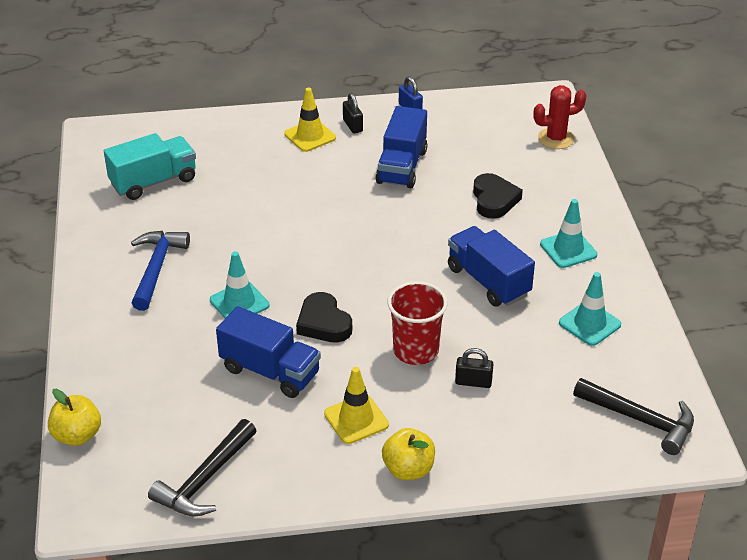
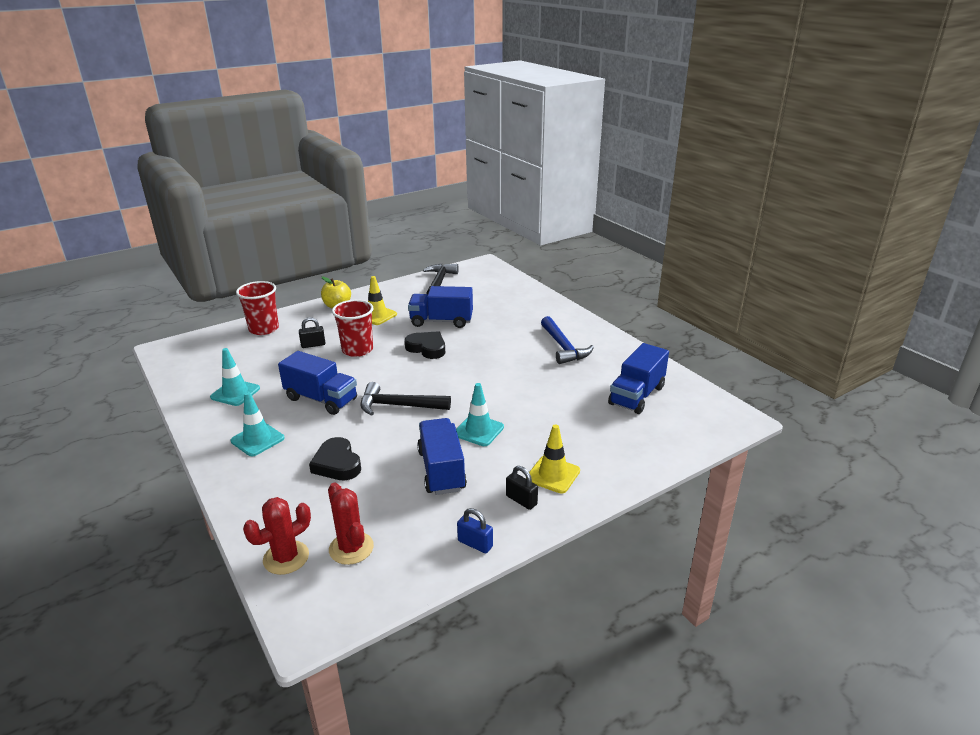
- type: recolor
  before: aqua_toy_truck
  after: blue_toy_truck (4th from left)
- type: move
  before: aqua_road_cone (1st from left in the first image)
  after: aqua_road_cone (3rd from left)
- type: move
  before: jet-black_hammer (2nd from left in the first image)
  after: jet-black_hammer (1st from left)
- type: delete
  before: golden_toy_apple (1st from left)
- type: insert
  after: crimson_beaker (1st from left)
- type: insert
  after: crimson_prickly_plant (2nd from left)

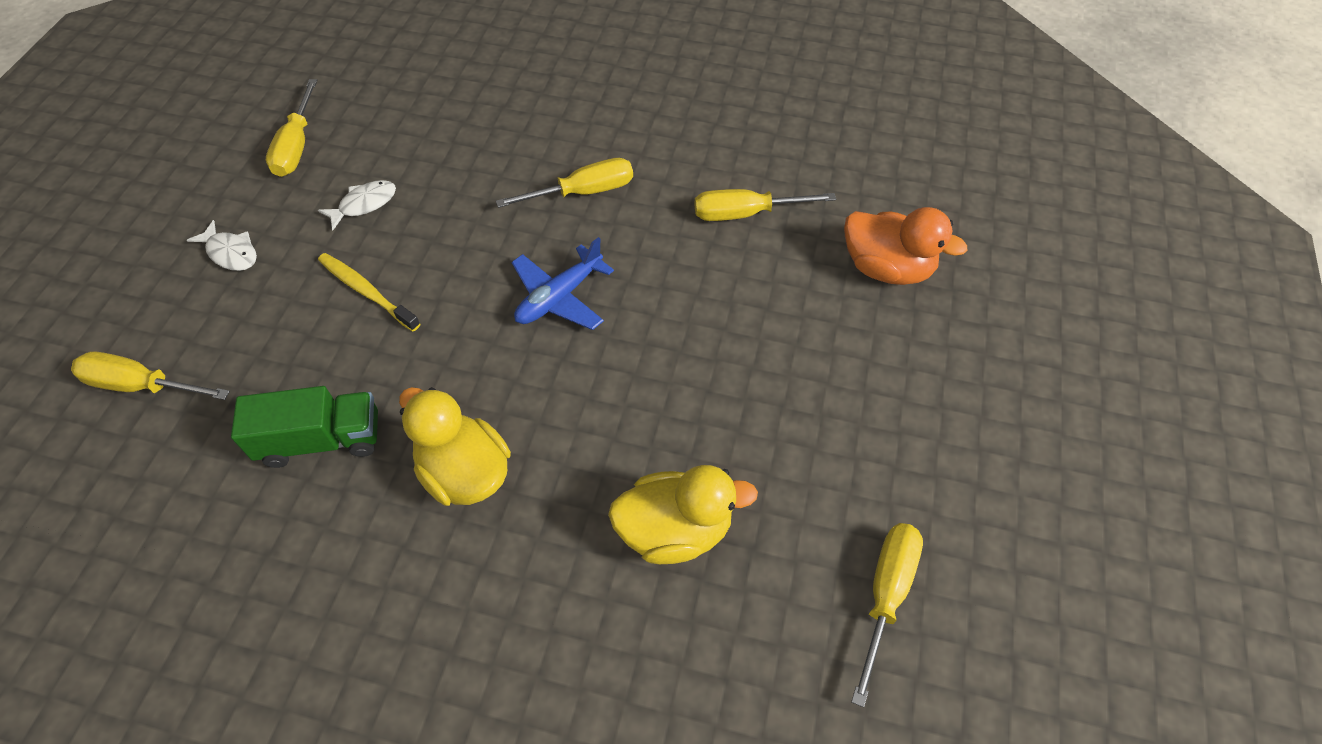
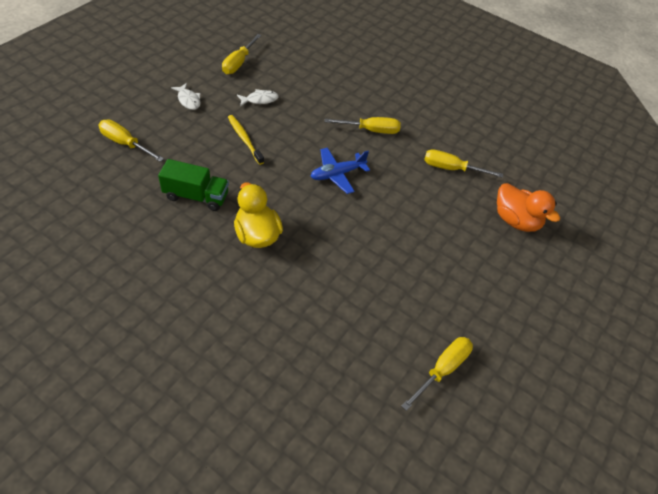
- type: delete
  before: golden_toy_duck (2nd from left)

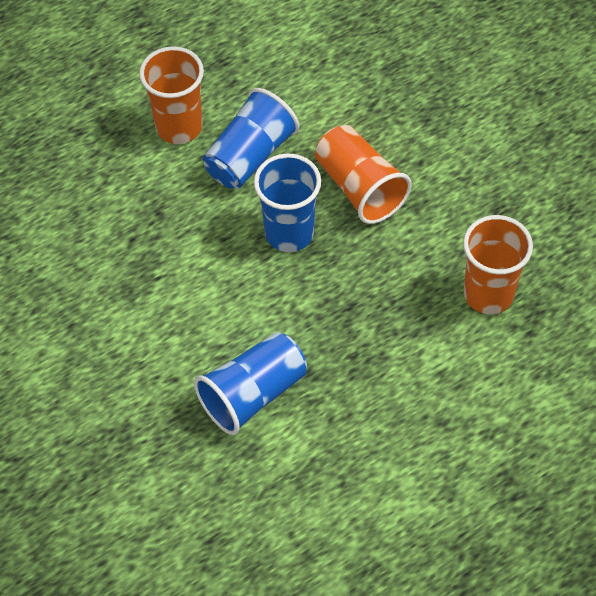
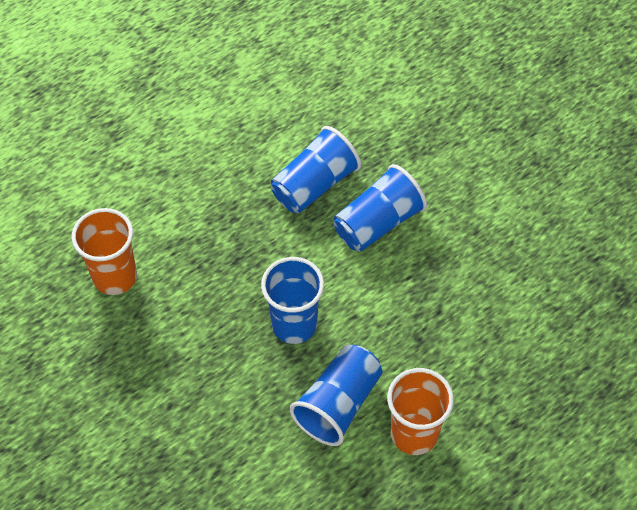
- type: delete
  before: orange_beaker (2nd from left)
- type: insert
  after: blue_beaker (4th from left)

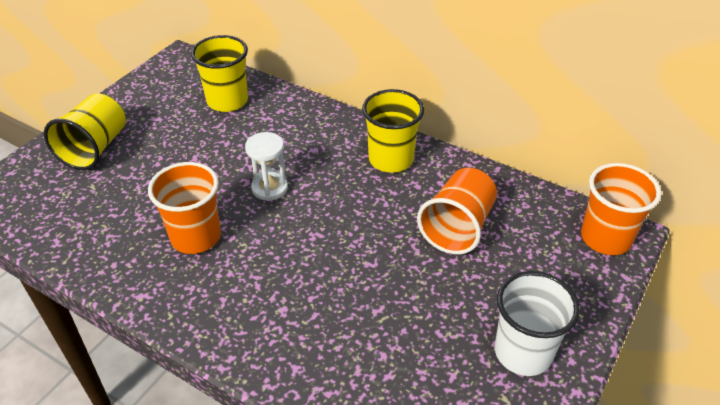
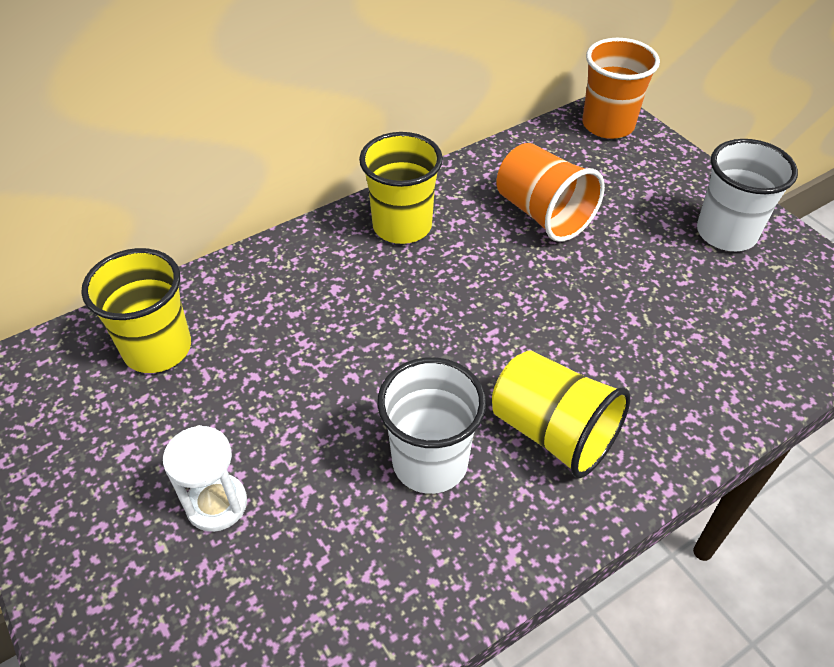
- type: move
  before: golden_beaker (1st from left in the first image)
  after: golden_beaker (3rd from left)
- type: move
  before: snow-white_sand_timer
- type: recolor
  before: orange_beaker (1st from left)
  after: snow-white_beaker (1st from left)

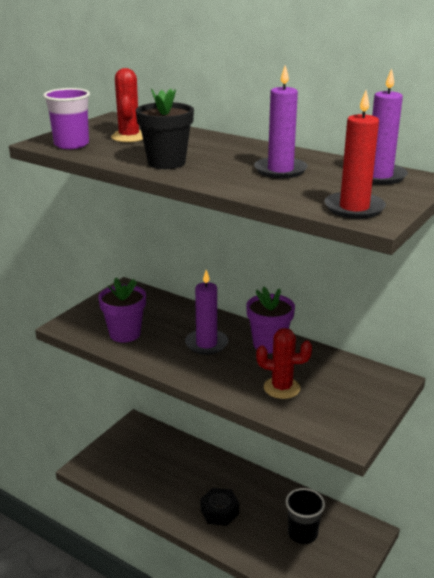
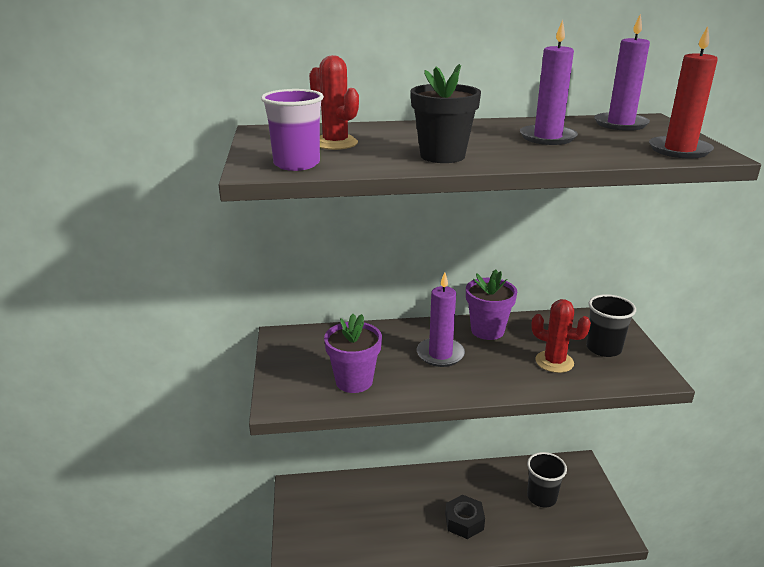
- type: rotate
  before: crimson_prickly_plant (2nd from left)
  turn: 60
- type: insert
  after: jet-black_beaker (2nd from left)

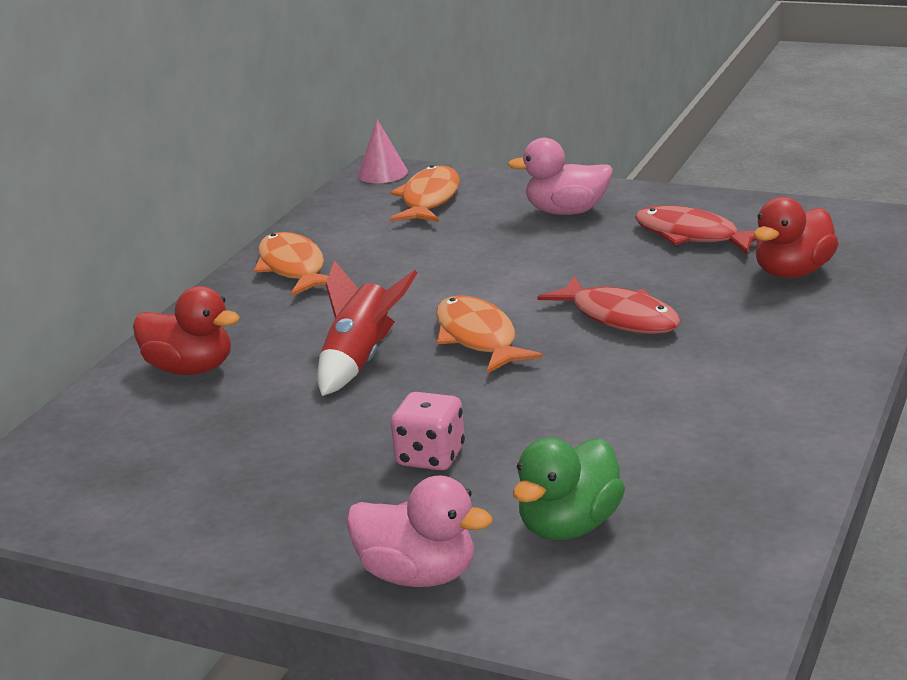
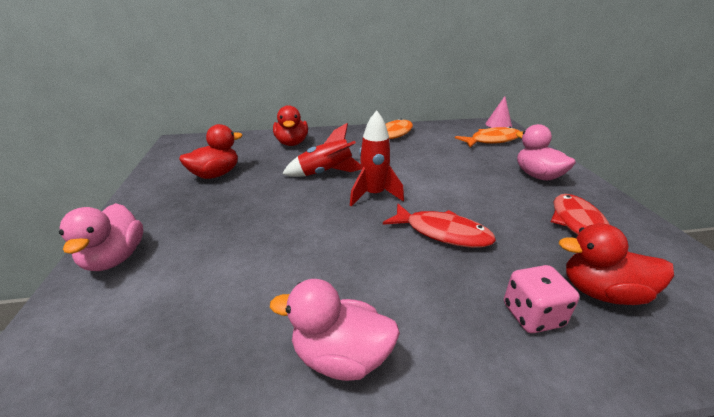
- type: rotate
  before: crimson_fish_figure (1st from left)
  turn: -75
- type: replace
  before: orange_fish_figure (3rd from left)
  after: crimson_rocket (2nd from left)
- type: move
  before: pink_dice
- type: delete
  before: emerald_toy_duck
- type: insert
  after: crimson_toy_duck (1st from left)
- type: insert
  after: pink_toy_duck (2nd from left)

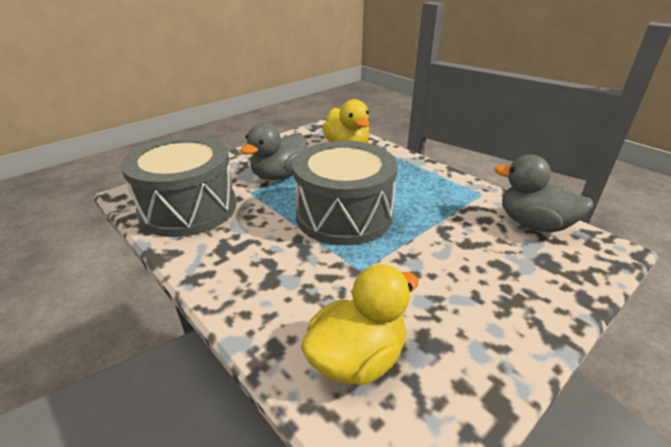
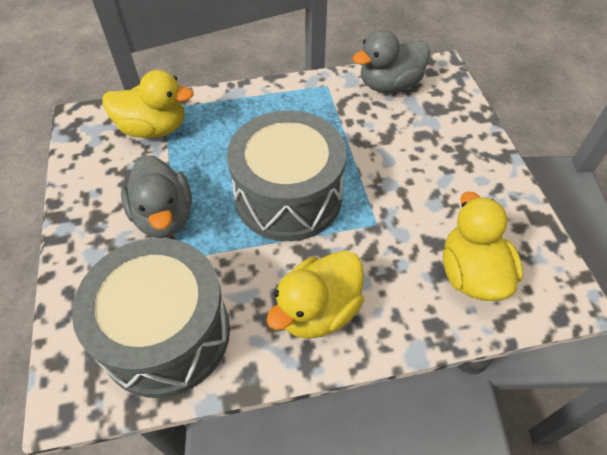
- type: insert
  after: golden_toy_duck (2nd from left)

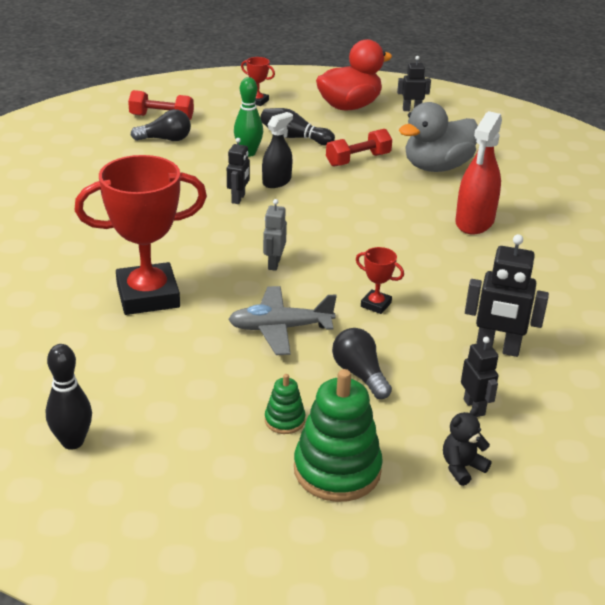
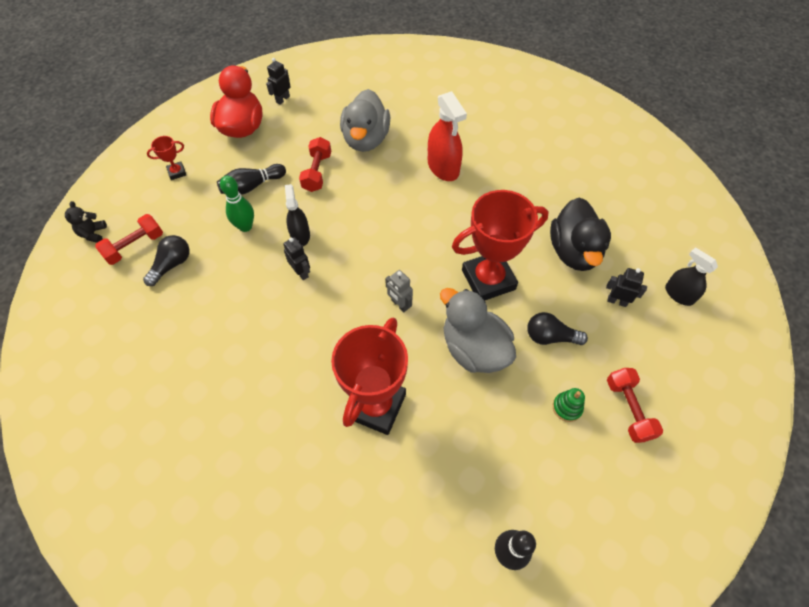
- type: replace
  before: jet-black_robot (4th from left)
  after: jet-black_toy_duck
- type: resize
  before: crimson_trophy (3rd from left)
  scale: 2.36
- type: replace
  before: gray_aeroplane
  after: gray_toy_duck (2nd from left)
- type: replace
  before: emerald_stacking_toy (2nd from left)
  after: crimson_hand_weight (3rd from left)
- type: move
  before: jet-black_teddy
- type: insert
  after: jet-black_spray_bottle (2nd from left)

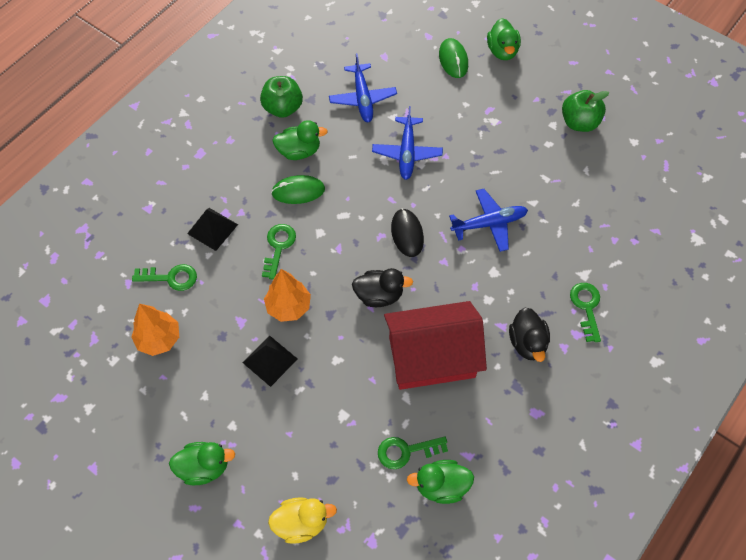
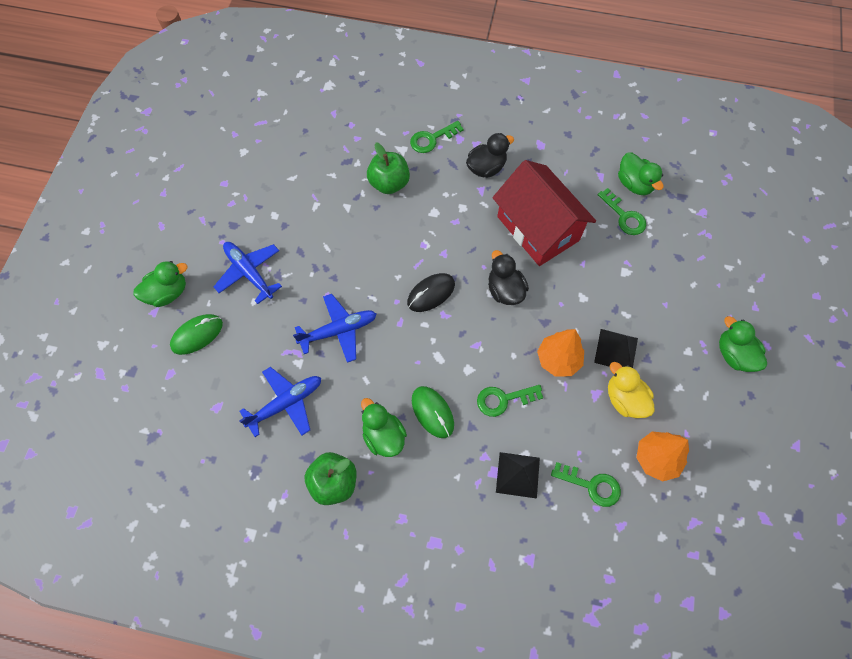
- type: move
  before: emerald_toy_apple (2nd from left)
- type: move
  before: blue_aeroplane (3rd from left in the first image)
  after: blue_aeroplane (1st from left)
- type: rotate
  before: emerald_key (1st from left in the first image)
  turn: 135
- type: move
  before: golden_toy_duck

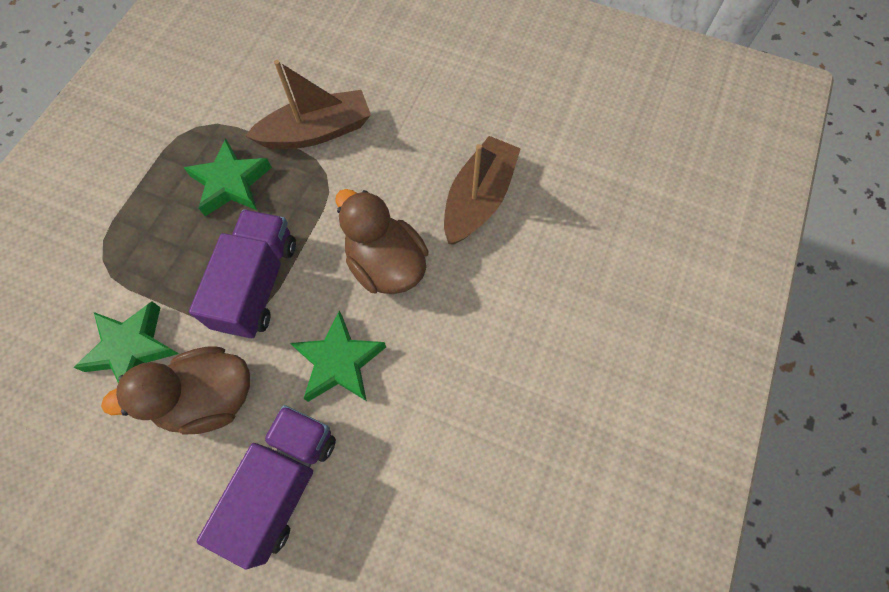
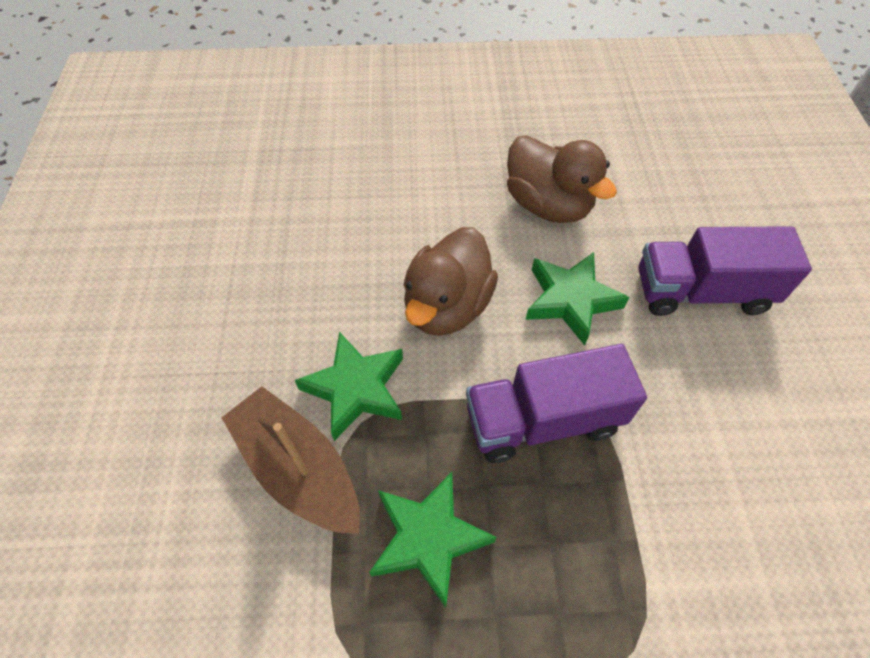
- type: delete
  before: brown_toy_boat (2nd from left)
- type: move
  before: emerald_star (1st from left)
- type: move
  before: brown_toy_duck (1st from left in the first image)
  after: brown_toy_duck (2nd from left)

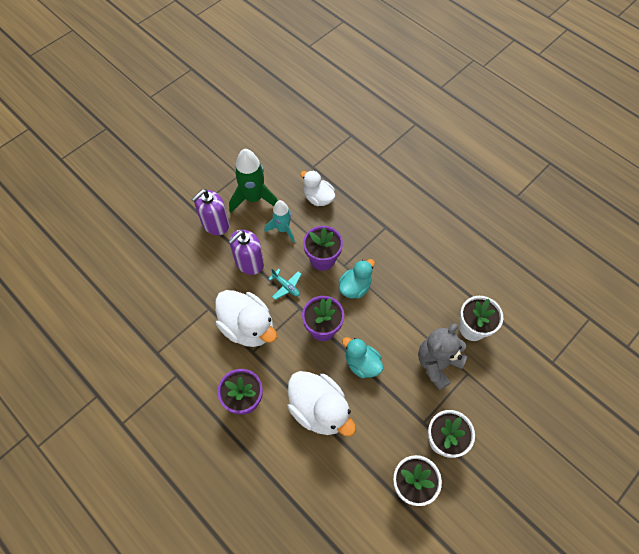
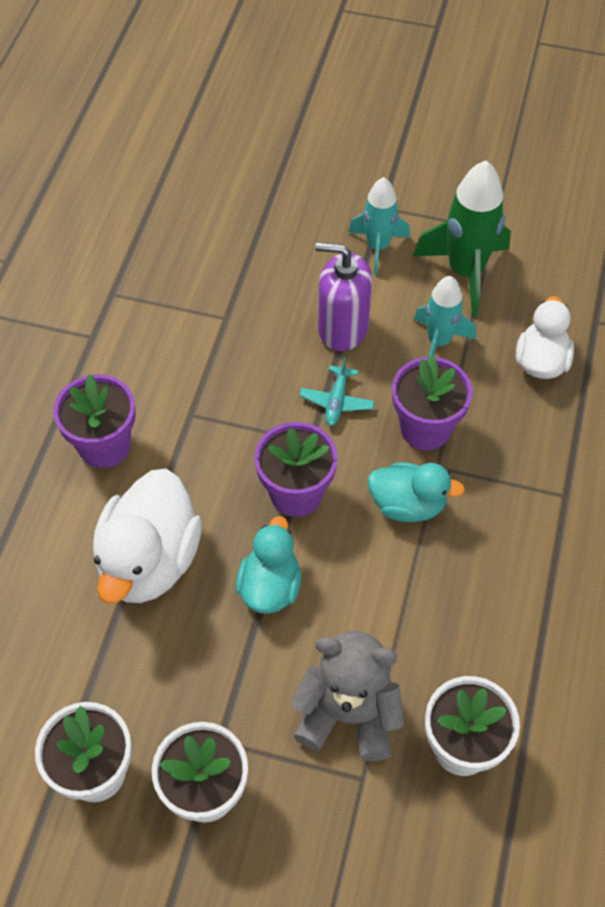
- type: replace
  before: violet_pump_bottle (1st from left)
  after: aqua_rocket (1st from left)
- type: delete
  before: snow-white_toy_duck (1st from left)

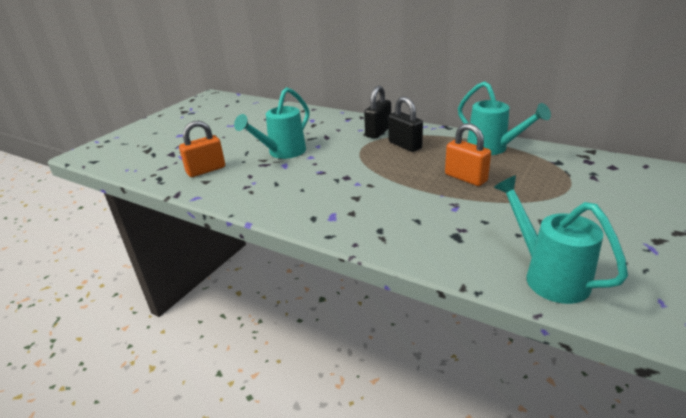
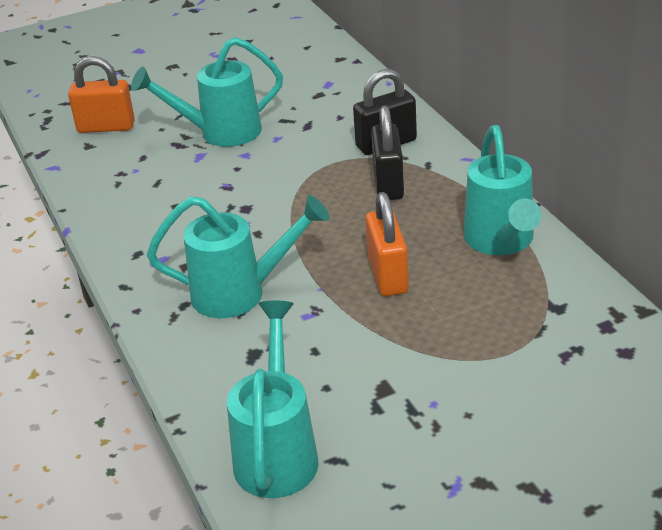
- type: insert
  after: aqua_watering_pot (2nd from left)

